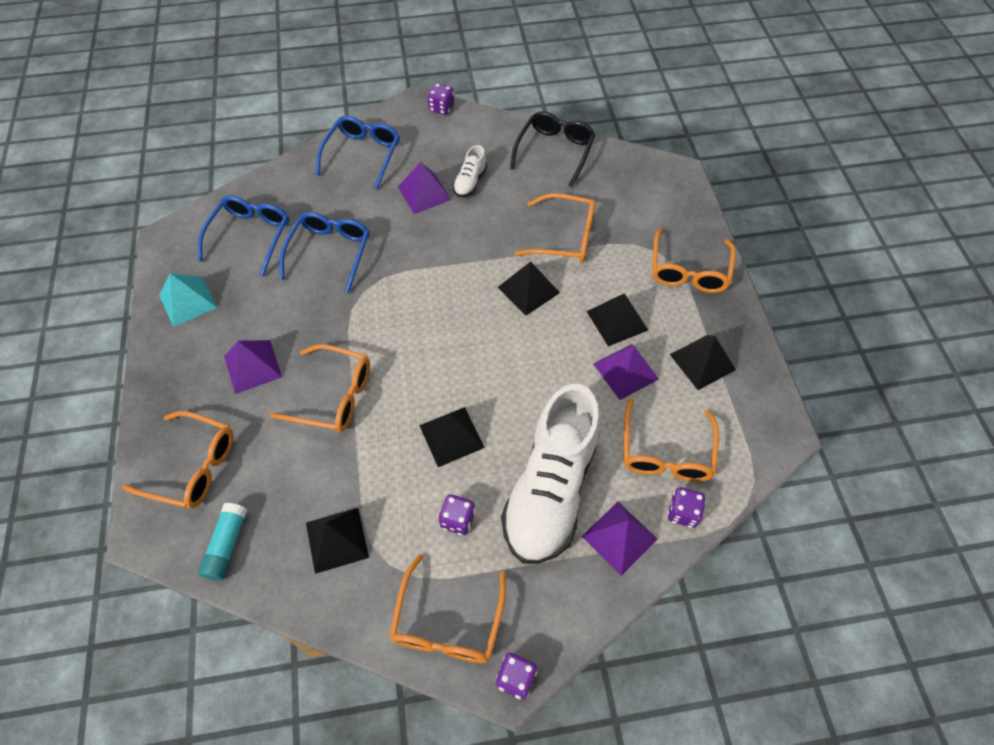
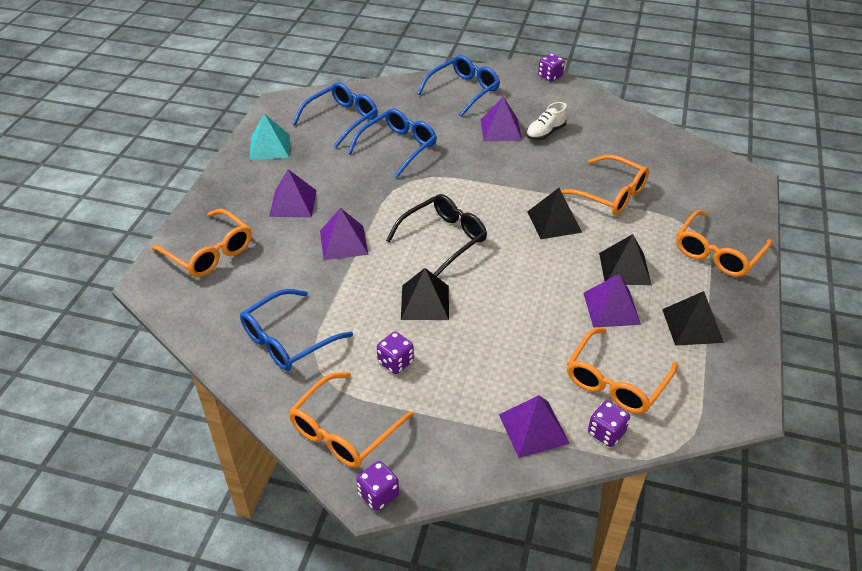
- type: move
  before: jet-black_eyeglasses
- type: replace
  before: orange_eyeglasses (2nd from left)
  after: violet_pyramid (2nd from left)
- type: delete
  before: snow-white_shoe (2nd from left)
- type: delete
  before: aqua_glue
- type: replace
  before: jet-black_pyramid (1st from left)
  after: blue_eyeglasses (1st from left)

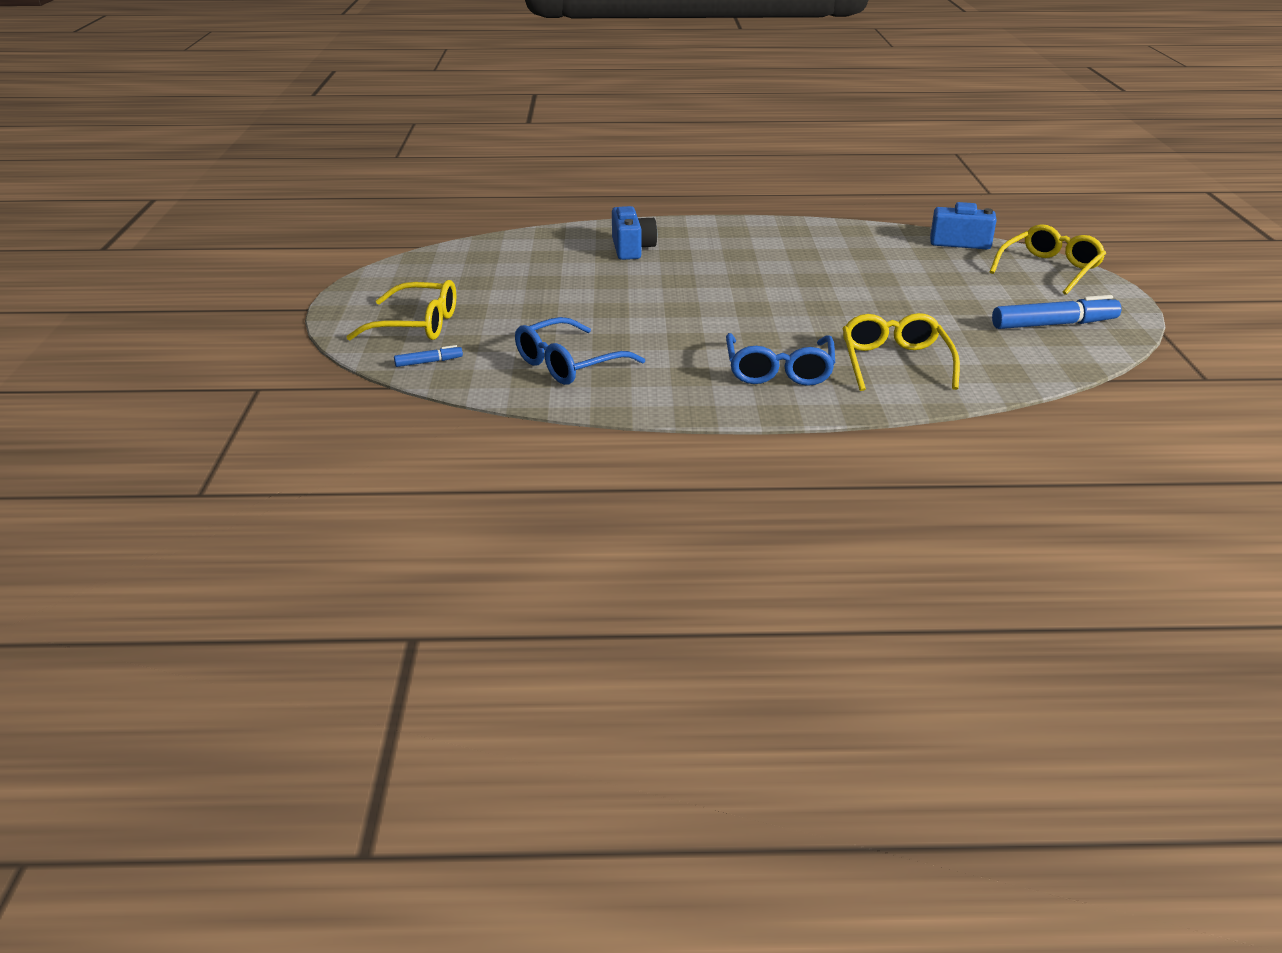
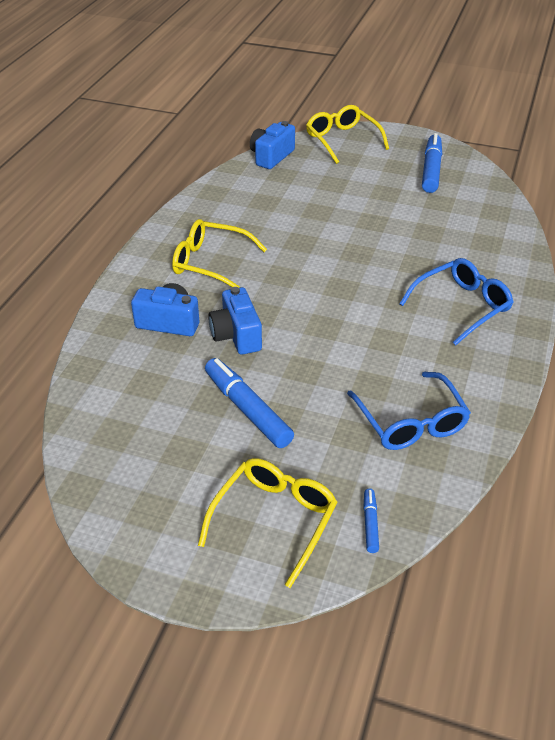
- type: move
  before: golden_eyeglasses (2nd from left in the first image)
  after: golden_eyeglasses (1st from left)
- type: rotate
  before: blue_eyeglasses (2nd from left)
  turn: -60
- type: insert
  after: blue_compact_camera (2nd from left)
- type: insert
  after: blue_marker_pen (1st from left)

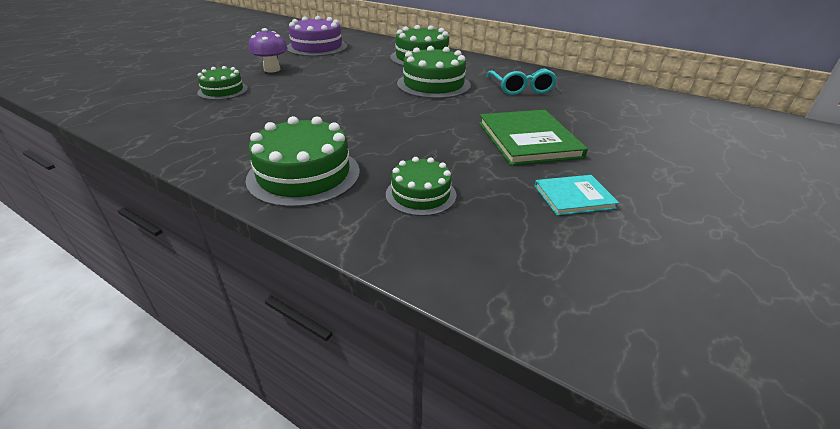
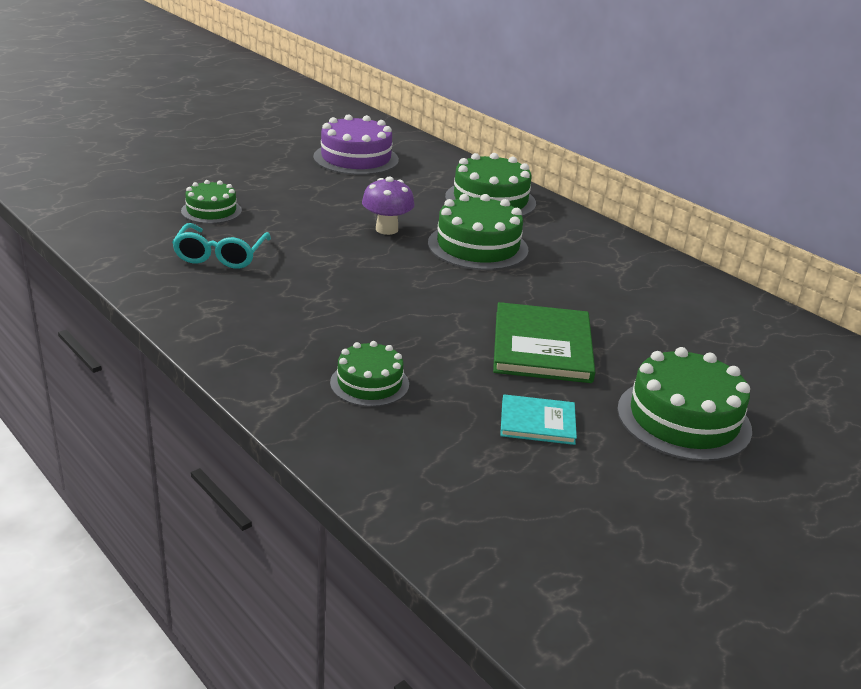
- type: move
  before: violet_toadstool
- type: move
  before: aqua_eyeglasses
- type: move
  before: emerald_cake (2nd from left in the first image)
  after: emerald_cake (5th from left)

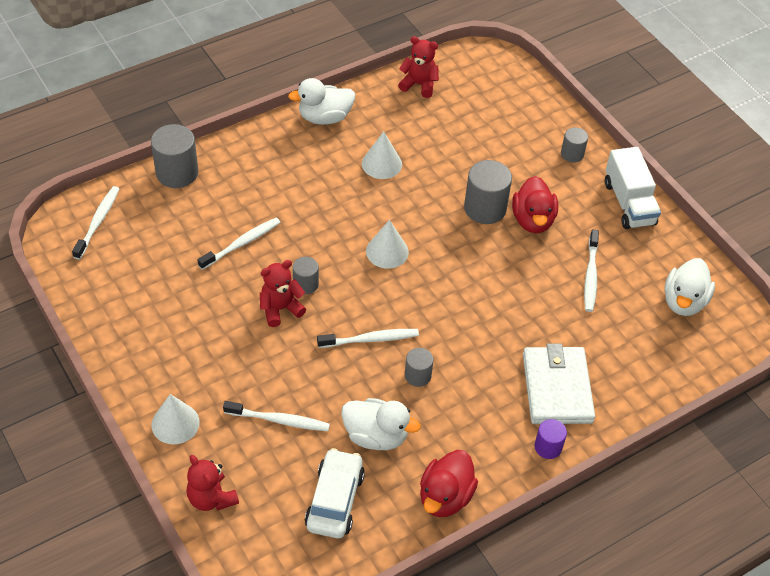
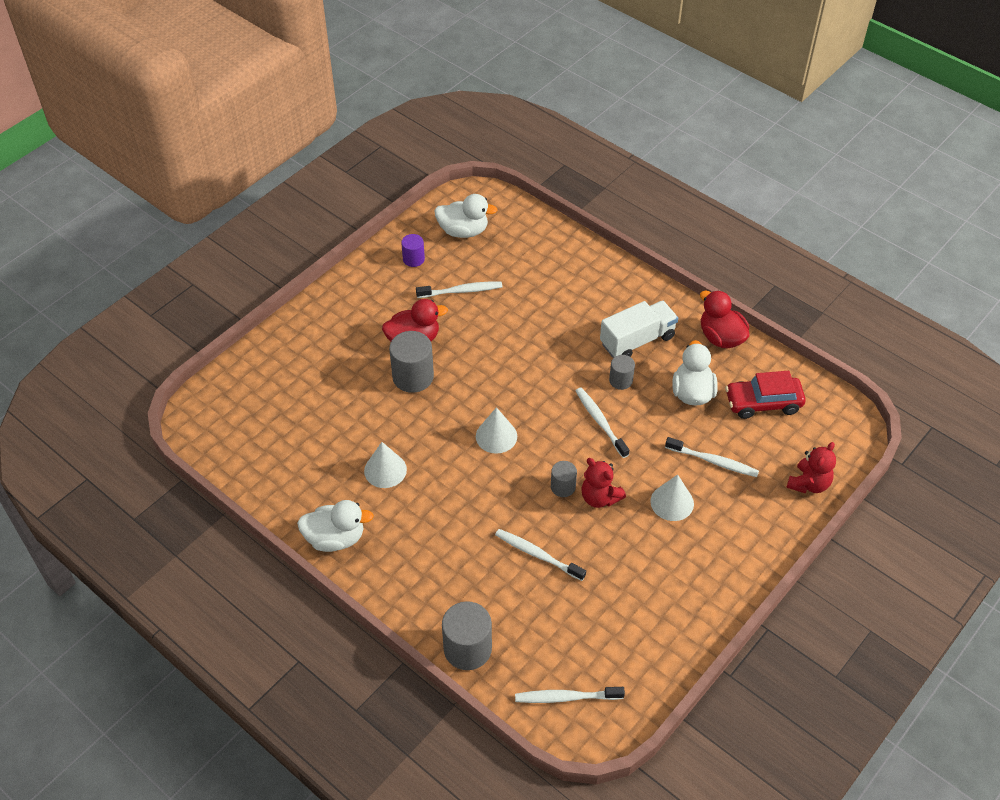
- type: delete
  before: crimson_teddy (3rd from left)
- type: rotate
  before: snow-white_toy_duck (1st from left)
  turn: -60
- type: delete
  before: gray_solid_cylinder (5th from left)
- type: move
  before: snow-white_toy_truck
- type: delete
  before: snow-white_card_wallet
- type: move
  before: snow-white_cone_shape (1st from left in the first image)
  after: snow-white_cone_shape (3rd from left)
- type: rotate
  before: snow-white_toothbrush (3rd from left in the first image)
  turn: 120
- type: move
  before: violet_solid_cylinder
- type: recolor
  before: snow-white_automobile
  after: crimson_automobile
- type: rotate
  before: crimson_toy_duck (1st from left in the first image)
  turn: -135

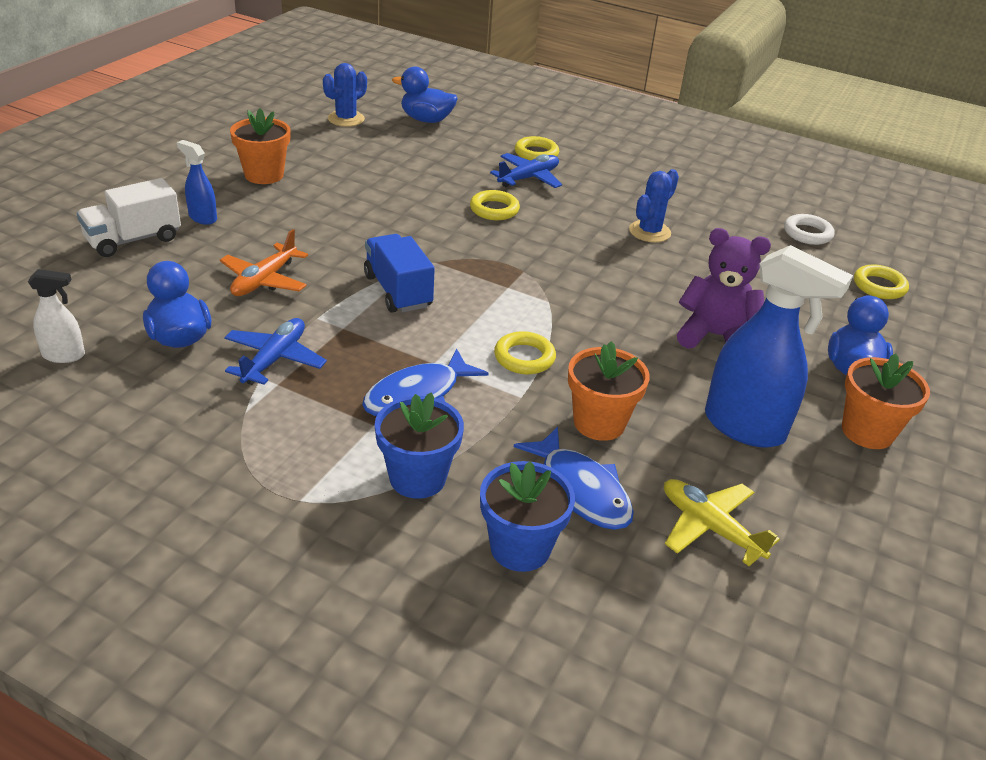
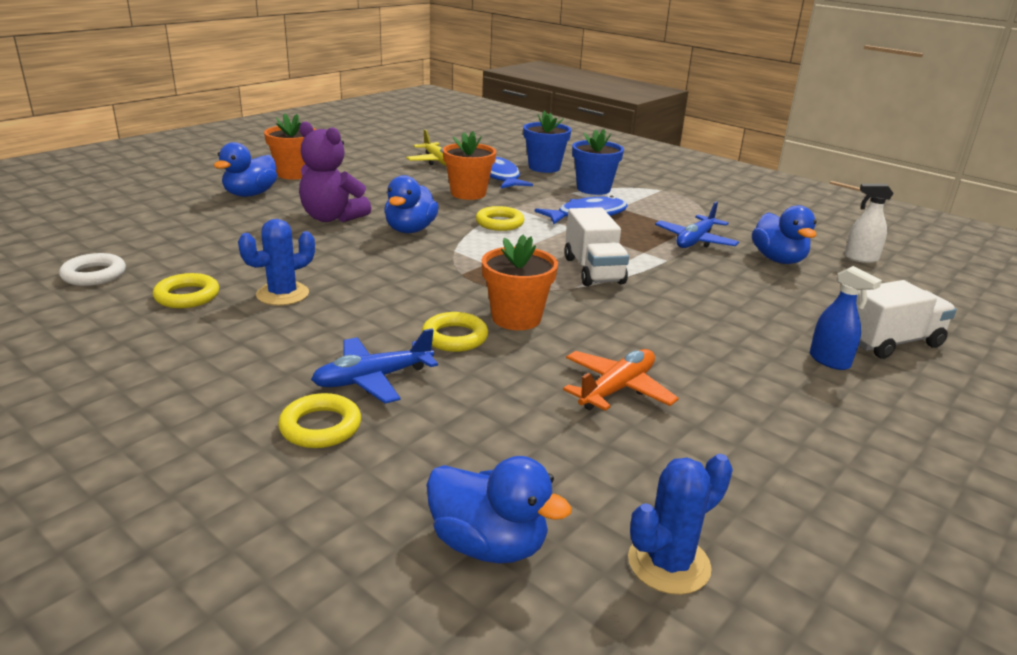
- type: move
  before: orange_potted_plant (1st from left in the first image)
  after: orange_potted_plant (3rd from left)
- type: move
  before: orange_aeroplane
- type: recolor
  before: blue_toy_truck
  after: snow-white_toy_truck (1st from left)
- type: delete
  before: blue_spray_bottle (2nd from left)
- type: move
  before: golden_ring (4th from left in the first image)
  after: golden_ring (1st from left)
- type: insert
  after: blue_toy_duck (2nd from left)

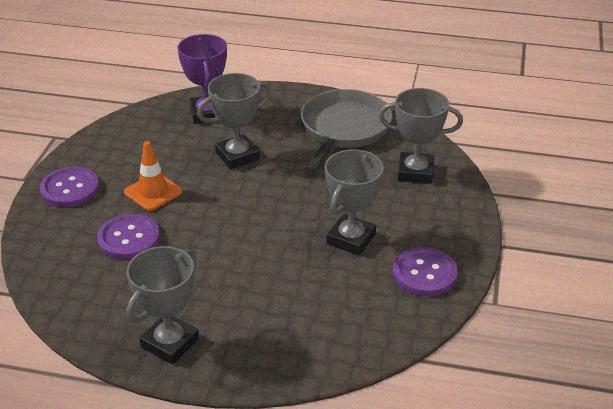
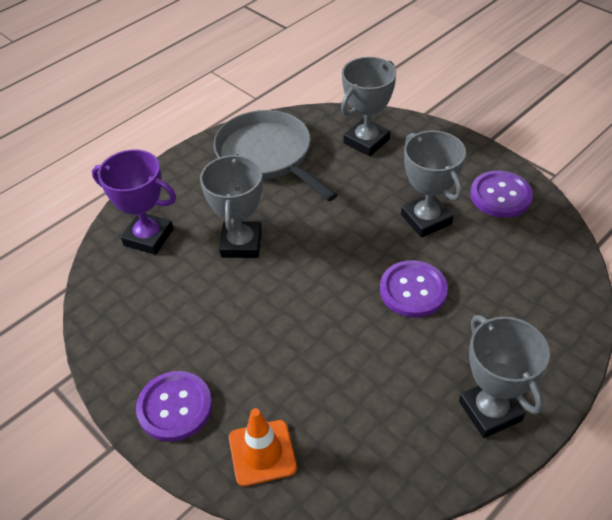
- type: move
  before: orange_road_cone
- type: move
  before: violet_sewing_button (2nd from left)

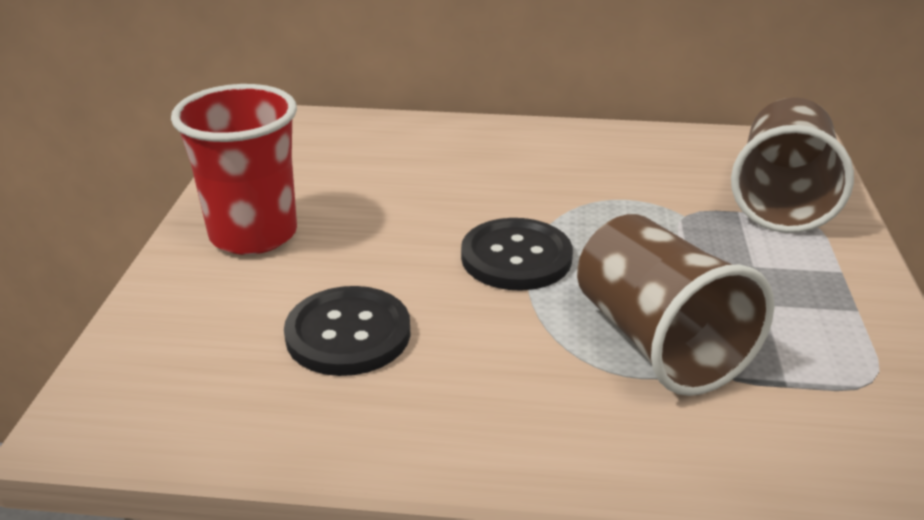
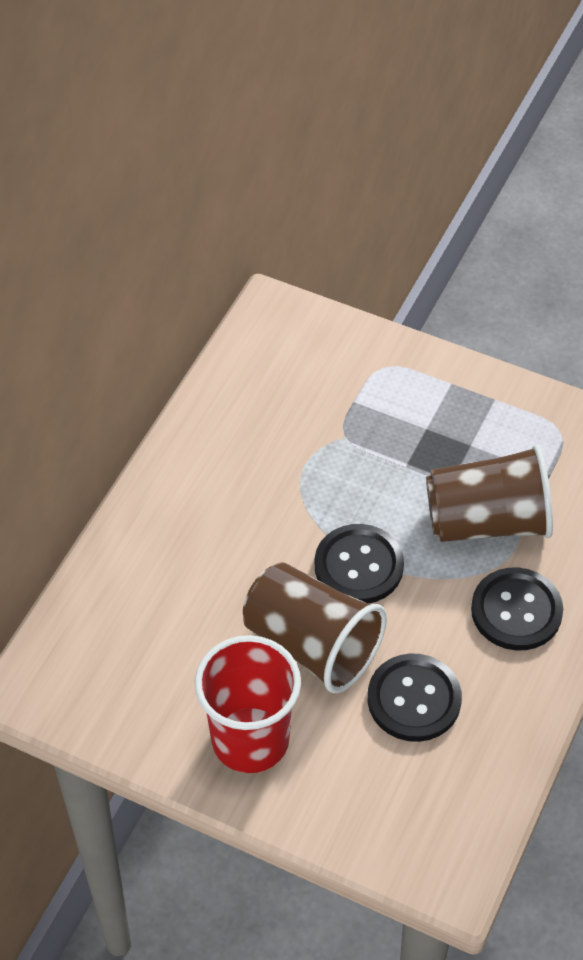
- type: move
  before: brown_beaker (2nd from left in the first image)
  after: brown_beaker (1st from left)
- type: insert
  after: jet-black_sewing_button (3rd from left)

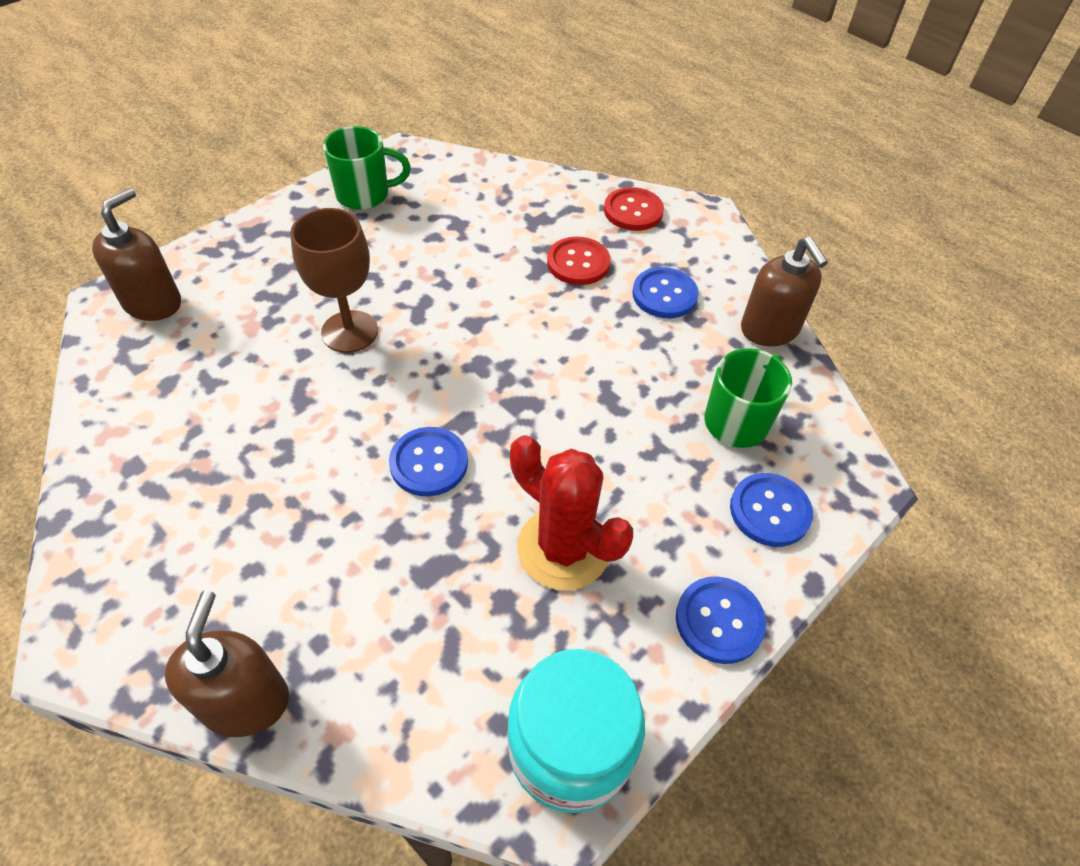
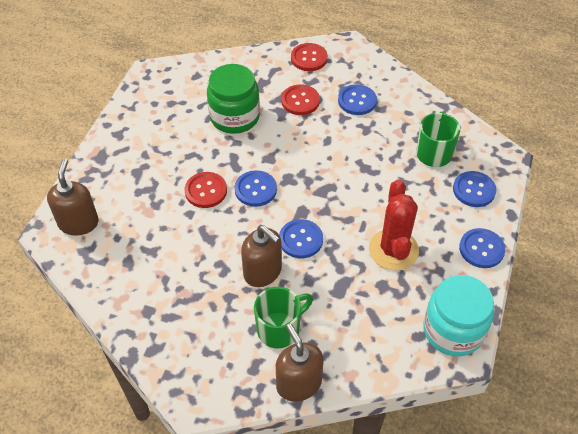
- type: move
  before: emerald_coffee_mug (1st from left)
- type: replace
  before: brown_chalice
  after: crimson_sewing_button (1st from left)
- type: move
  before: brown_pump_bottle (3rd from left in the first image)
  after: brown_pump_bottle (2nd from left)
- type: rotate
  before: crimson_prickly_plant
  turn: 75
- type: insert
  after: emerald_jam_jar
- type: insert
  after: blue_sewing_button (1st from left)

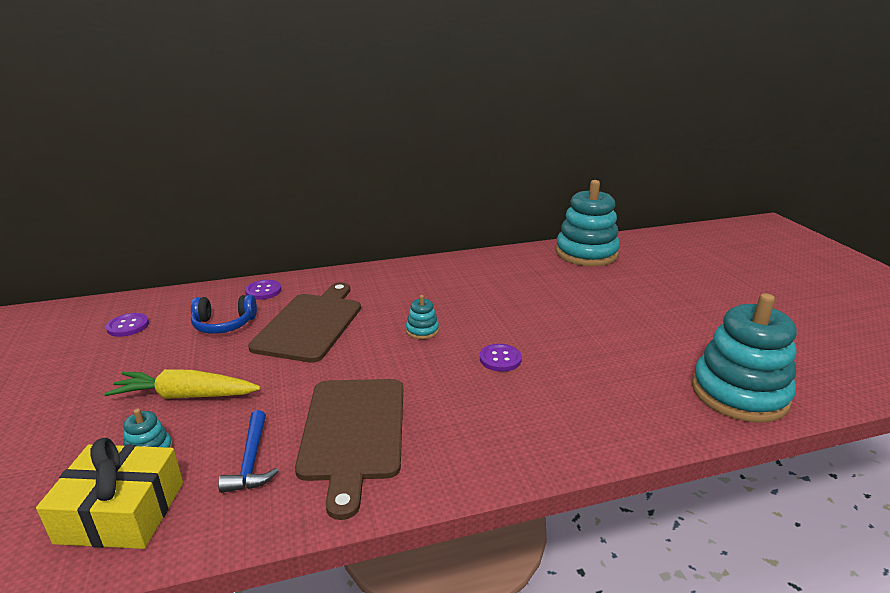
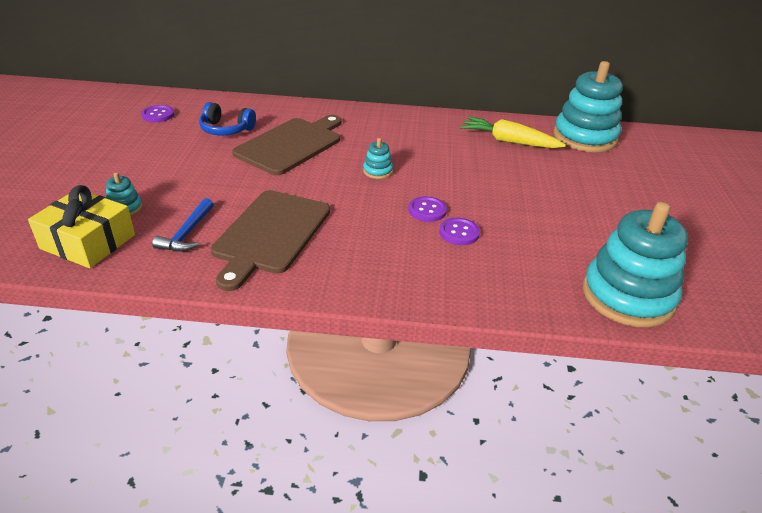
- type: move
  before: violet_sewing_button (2nd from left in the first image)
  after: violet_sewing_button (3rd from left)
- type: move
  before: golden_root_vegetable

